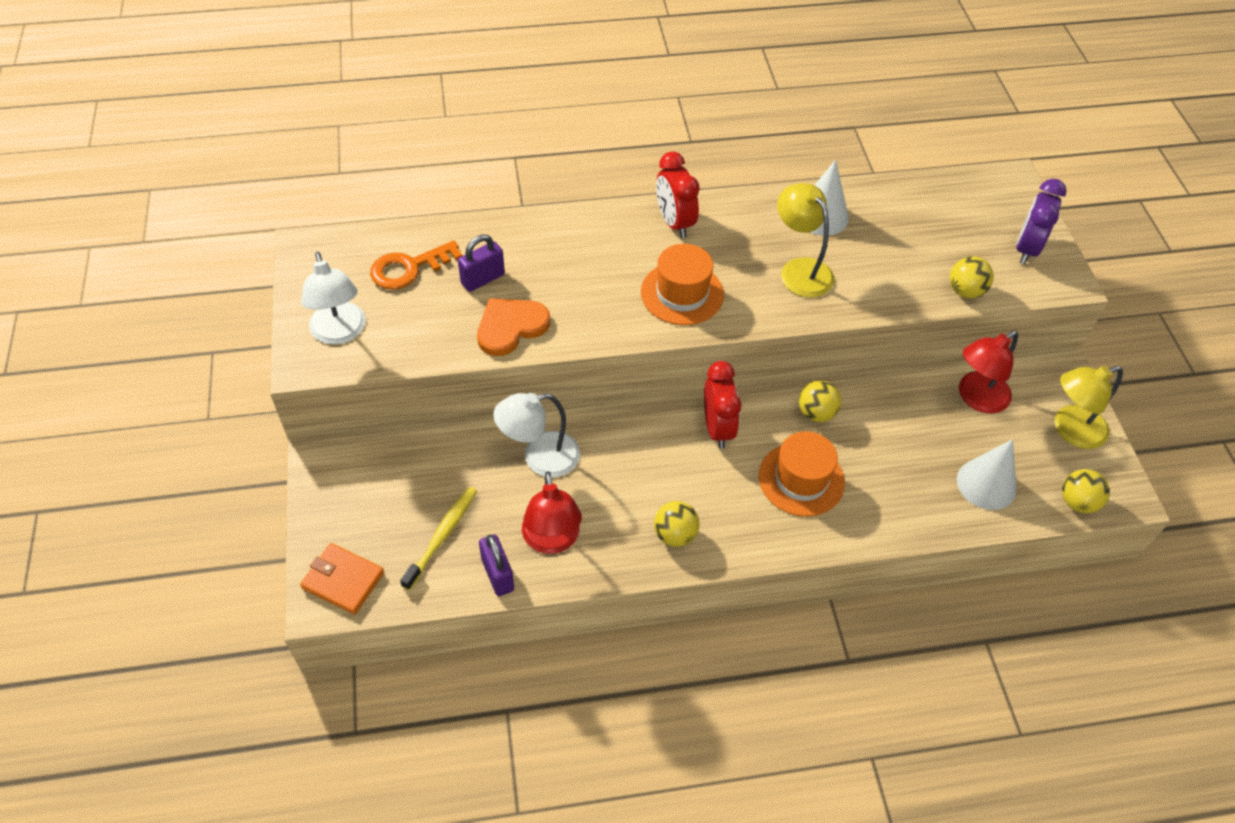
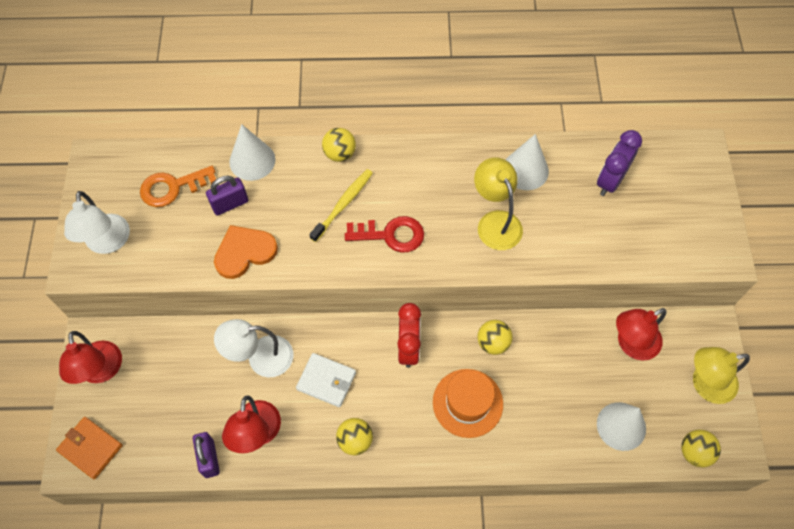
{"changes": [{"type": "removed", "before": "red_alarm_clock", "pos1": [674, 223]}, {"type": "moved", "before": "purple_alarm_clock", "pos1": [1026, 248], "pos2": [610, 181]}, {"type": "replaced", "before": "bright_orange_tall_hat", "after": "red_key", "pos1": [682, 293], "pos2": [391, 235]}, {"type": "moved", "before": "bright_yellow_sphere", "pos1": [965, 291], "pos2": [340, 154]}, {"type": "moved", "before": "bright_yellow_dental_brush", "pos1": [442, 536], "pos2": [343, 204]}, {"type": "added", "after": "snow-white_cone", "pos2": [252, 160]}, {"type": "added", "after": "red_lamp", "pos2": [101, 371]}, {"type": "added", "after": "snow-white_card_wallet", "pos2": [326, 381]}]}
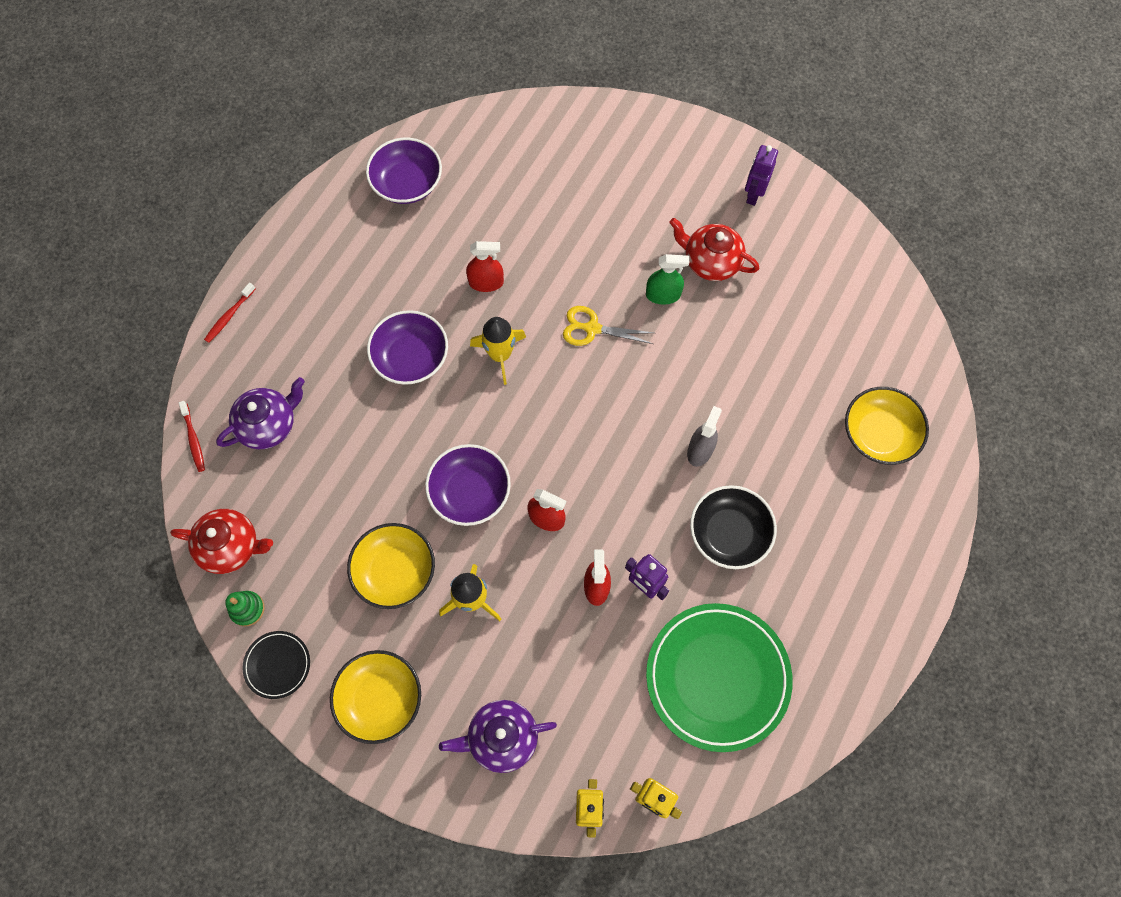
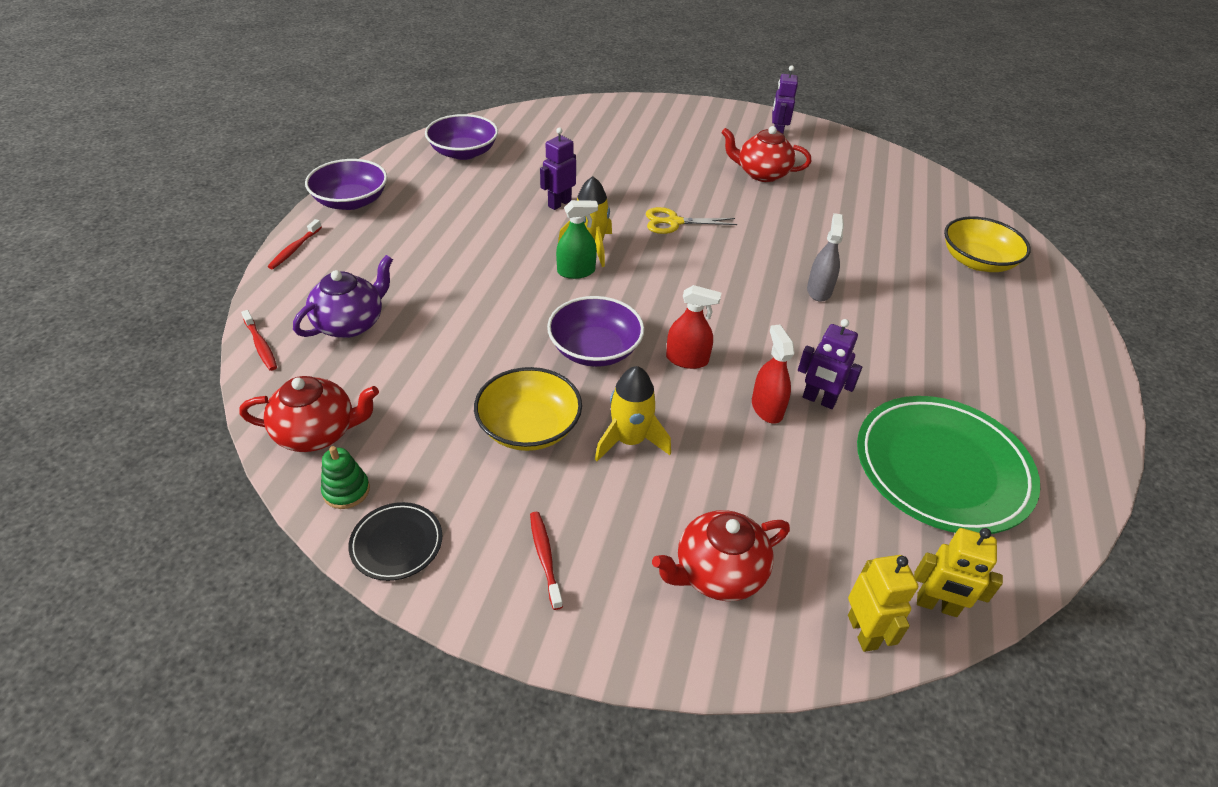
{"changes": [{"type": "replaced", "before": "red_sprayer", "after": "purple_toy_robot", "pos1": [486, 282], "pos2": [559, 203]}, {"type": "moved", "before": "emerald_sprayer", "pos1": [663, 295], "pos2": [576, 271]}, {"type": "moved", "before": "purple_serving_bowl", "pos1": [411, 357], "pos2": [351, 201]}, {"type": "removed", "before": "black_serving_bowl", "pos1": [729, 533]}, {"type": "replaced", "before": "bright_yellow_serving_bowl", "after": "red_dental_brush", "pos1": [380, 699], "pos2": [545, 558]}, {"type": "recoloured", "before": "purple_teapot", "after": "red_teapot", "pos1": [501, 737], "pos2": [718, 573]}]}
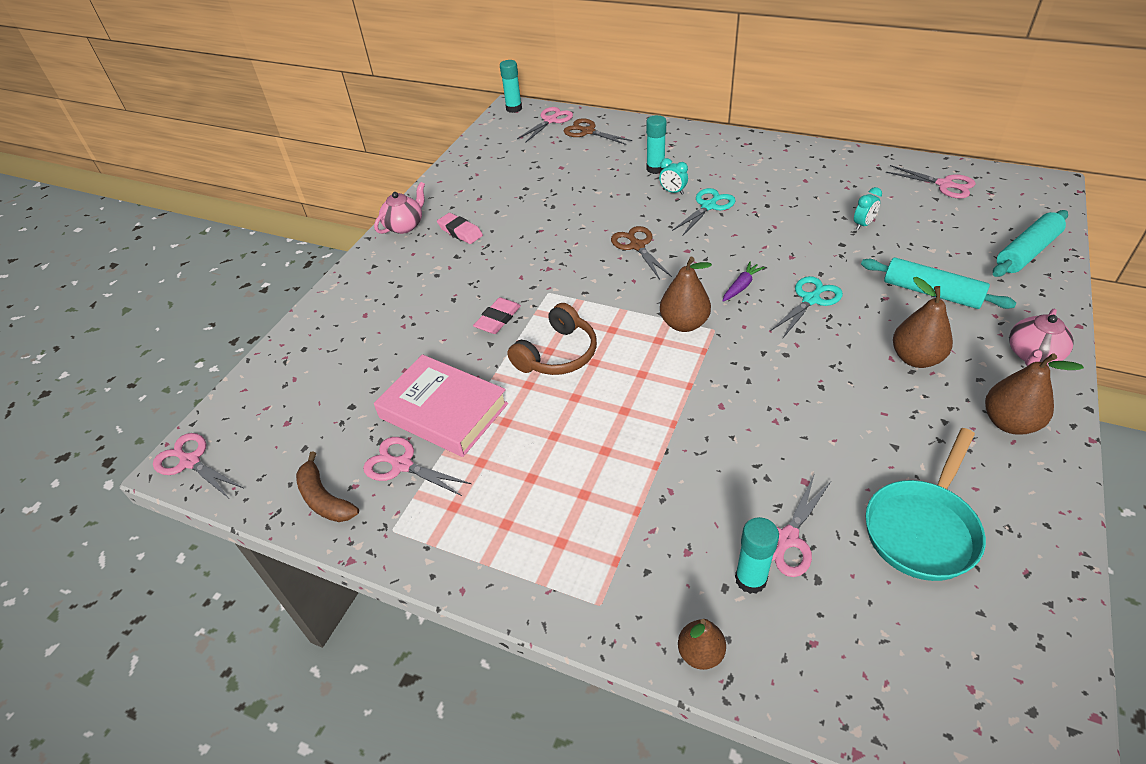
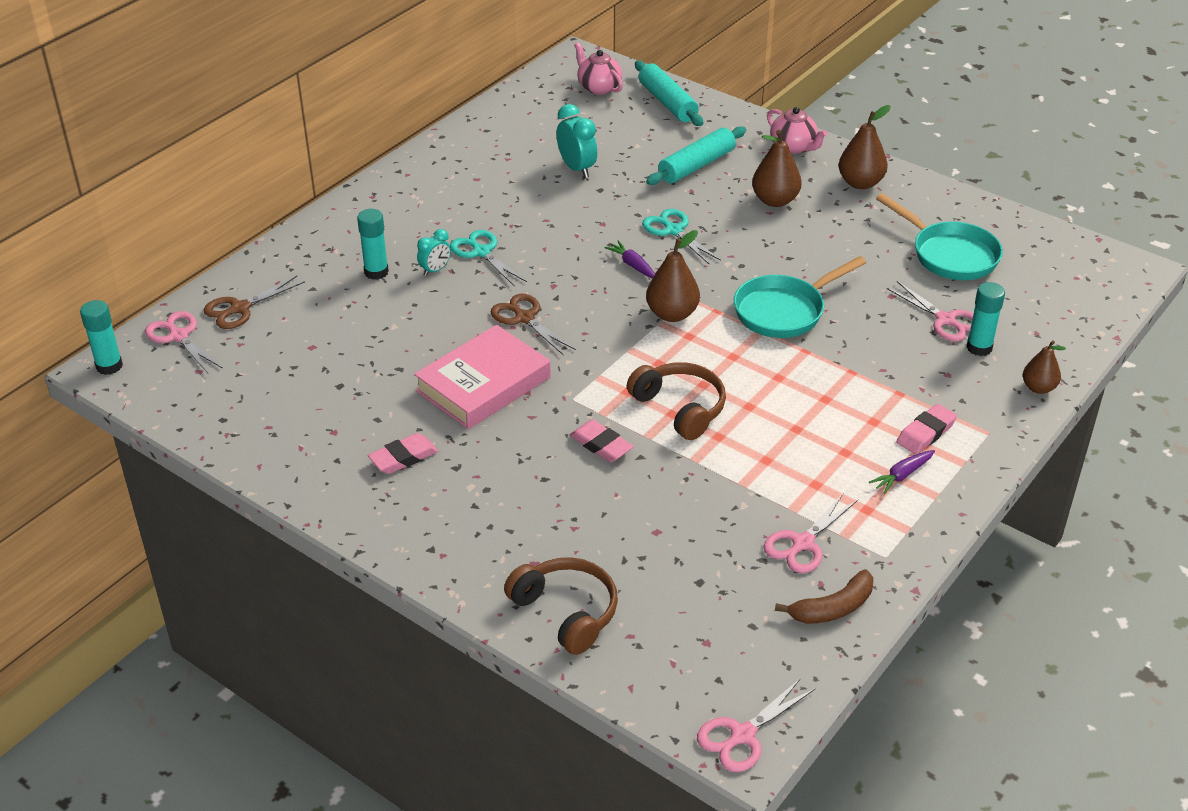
{"changes": [{"type": "removed", "before": "pink_pair_of_scissors", "pos1": [944, 185]}, {"type": "moved", "before": "pink_teapot", "pos1": [405, 226], "pos2": [598, 87]}, {"type": "resized", "before": "teal_alarm_clock", "pos1": [863, 224], "pos2": [577, 168], "scale": 1.61}, {"type": "turned", "before": "brown_pair_of_scissors", "pos1": [637, 246], "pos2": [524, 318], "turn": 60}, {"type": "moved", "before": "pink_hardback", "pos1": [443, 411], "pos2": [483, 384]}, {"type": "added", "after": "teal_skillet", "pos2": [784, 311]}, {"type": "added", "after": "pink_pencil_eraser", "pos2": [926, 433]}, {"type": "added", "after": "purple_root_vegetable", "pos2": [902, 475]}, {"type": "added", "after": "brown_headphones", "pos2": [566, 612]}]}
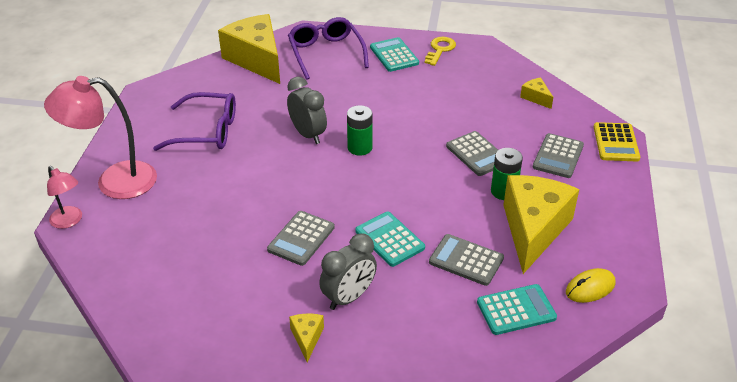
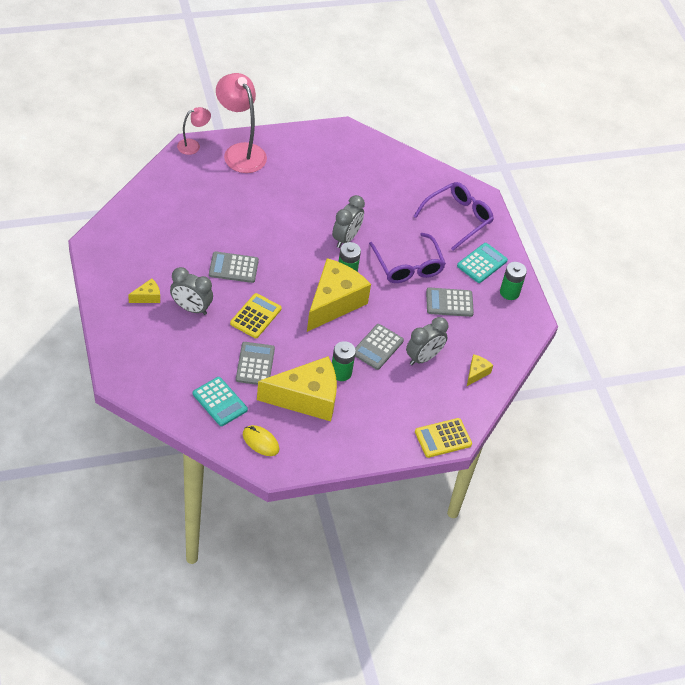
{"changes": [{"type": "moved", "before": "bright_yellow_cheese", "pos1": [256, 59], "pos2": [334, 303]}, {"type": "replaced", "before": "bright_yellow_key", "after": "emerald_AA_battery", "pos1": [440, 50], "pos2": [509, 292]}, {"type": "moved", "before": "purple_eyeglasses", "pos1": [206, 131], "pos2": [408, 266]}, {"type": "moved", "before": "grey_calculator", "pos1": [558, 156], "pos2": [449, 303]}, {"type": "turned", "before": "pink_lamp", "pos1": [69, 221], "pos2": [193, 146], "turn": -135}, {"type": "recoloured", "before": "teal_calculator", "after": "bright_yellow_calculator", "pos1": [389, 239], "pos2": [255, 316]}, {"type": "added", "after": "grey_alarm_clock", "pos2": [423, 358]}]}
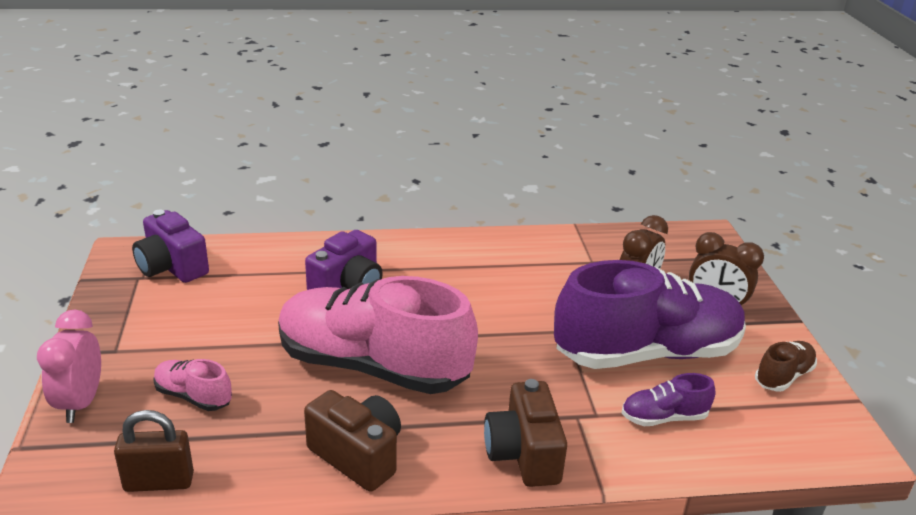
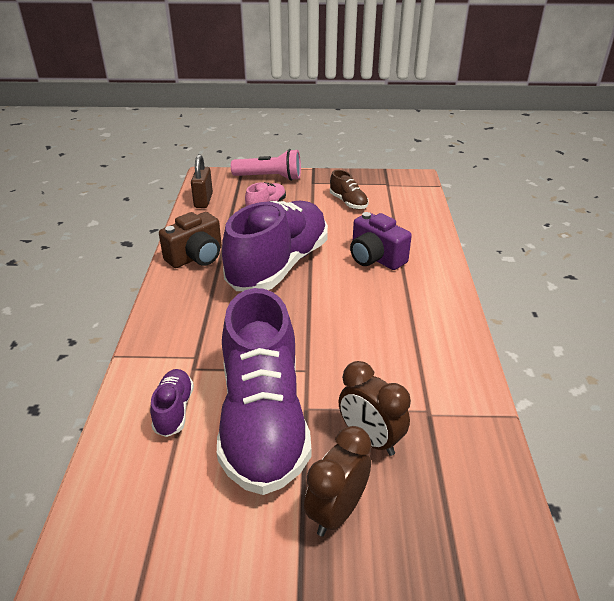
{"changes": [{"type": "removed", "before": "purple_compact_camera", "pos1": [172, 267]}, {"type": "recoloured", "before": "pink_shoe", "after": "purple_shoe", "pos1": [373, 366], "pos2": [278, 265]}, {"type": "replaced", "before": "pink_alarm_clock", "after": "pink_torch", "pos1": [80, 403], "pos2": [270, 178]}, {"type": "moved", "before": "brown_shoe", "pos1": [783, 376], "pos2": [348, 202]}, {"type": "removed", "before": "brown_compact_camera", "pos1": [523, 454]}]}
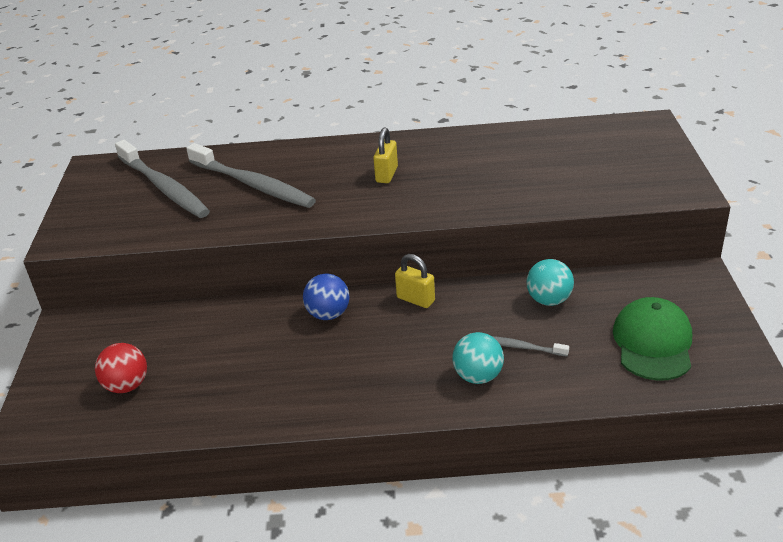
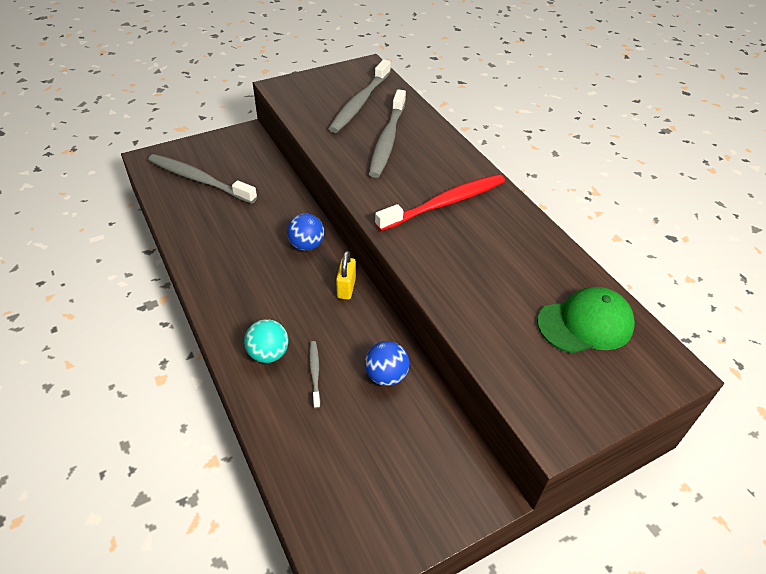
{"changes": [{"type": "replaced", "before": "bright_yellow_padlock", "after": "red_dental_brush", "pos1": [386, 175], "pos2": [444, 203]}, {"type": "recoloured", "before": "teal_sphere", "after": "royal_blue_sphere", "pos1": [549, 300], "pos2": [386, 376]}, {"type": "moved", "before": "emerald_baseball_cap", "pos1": [653, 343], "pos2": [585, 324]}, {"type": "replaced", "before": "red_sphere", "after": "grey_dental_brush", "pos1": [127, 386], "pos2": [199, 180]}]}
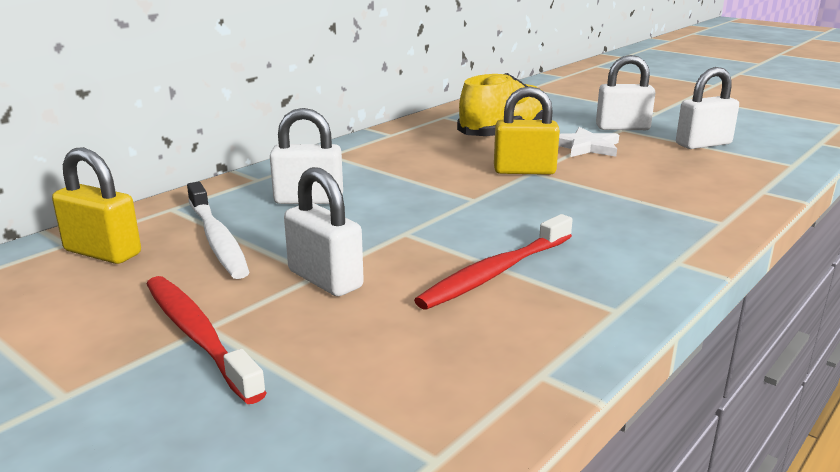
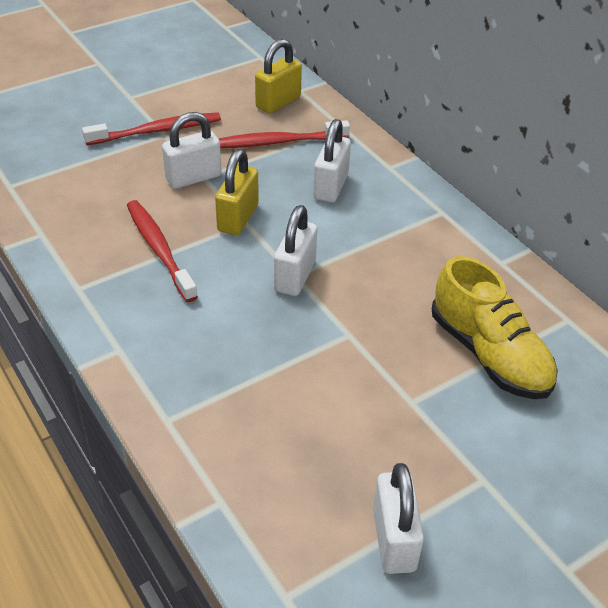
{"changes": [{"type": "moved", "before": "snow-white_padlock", "pos1": [622, 128], "pos2": [295, 276]}, {"type": "moved", "before": "bright_yellow_padlock", "pos1": [524, 171], "pos2": [238, 218]}, {"type": "removed", "before": "snow-white_star_shape", "pos1": [586, 146]}, {"type": "recoloured", "before": "snow-white_dental_brush", "after": "red_dental_brush", "pos1": [217, 239], "pos2": [277, 142]}]}
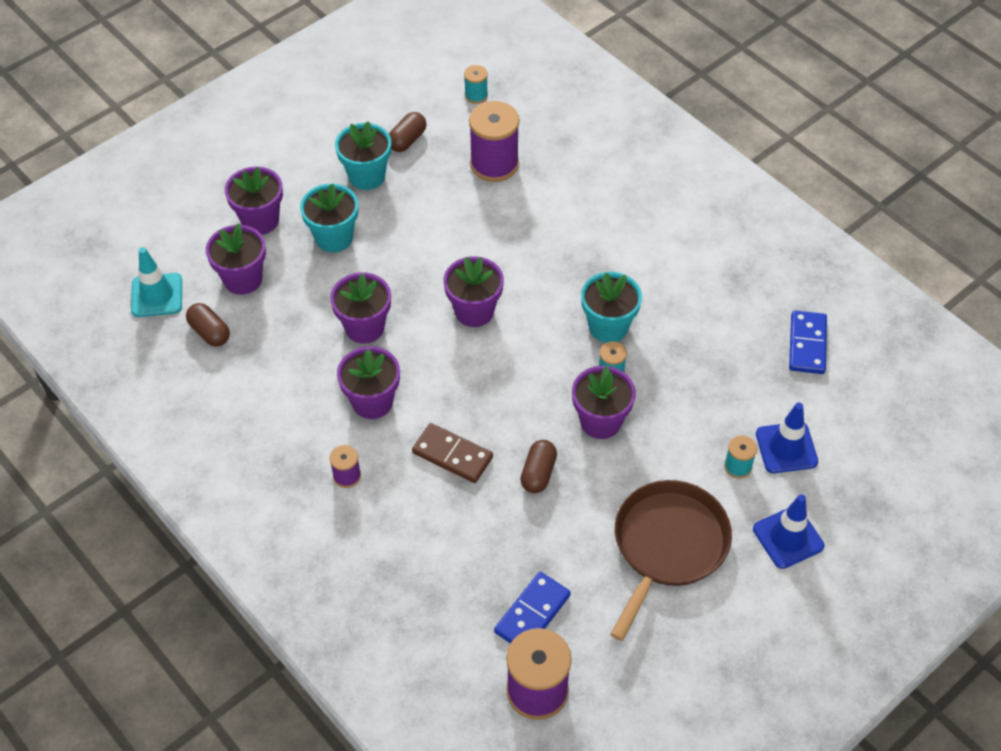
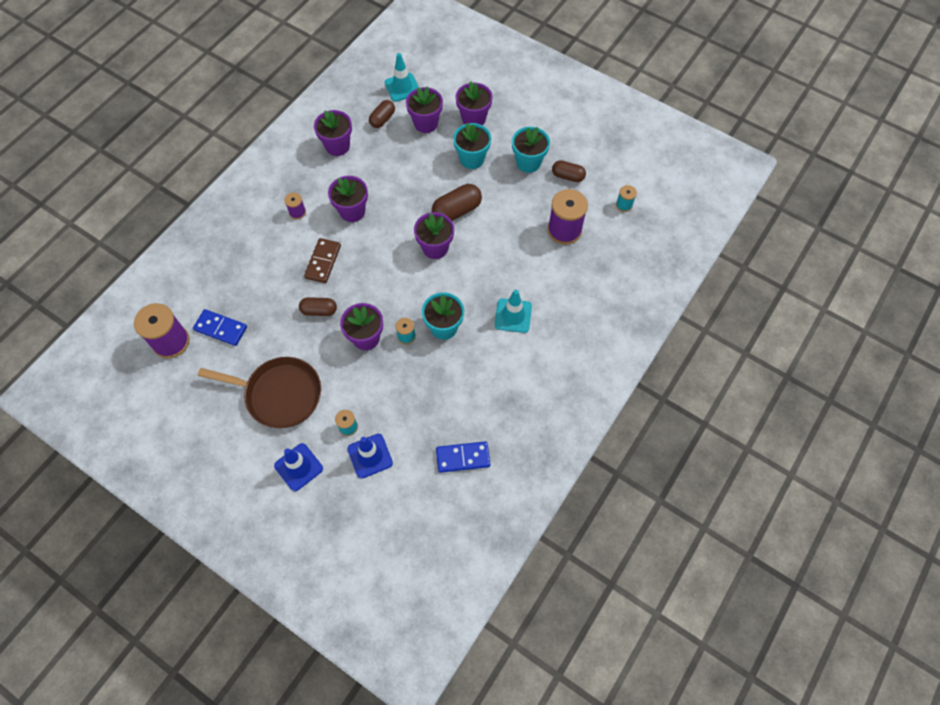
{"changes": [{"type": "moved", "before": "purple_flower_pot", "pos1": [364, 327], "pos2": [337, 146]}, {"type": "added", "after": "brown_pill", "pos2": [457, 211]}, {"type": "added", "after": "teal_road_cone", "pos2": [513, 316]}]}
